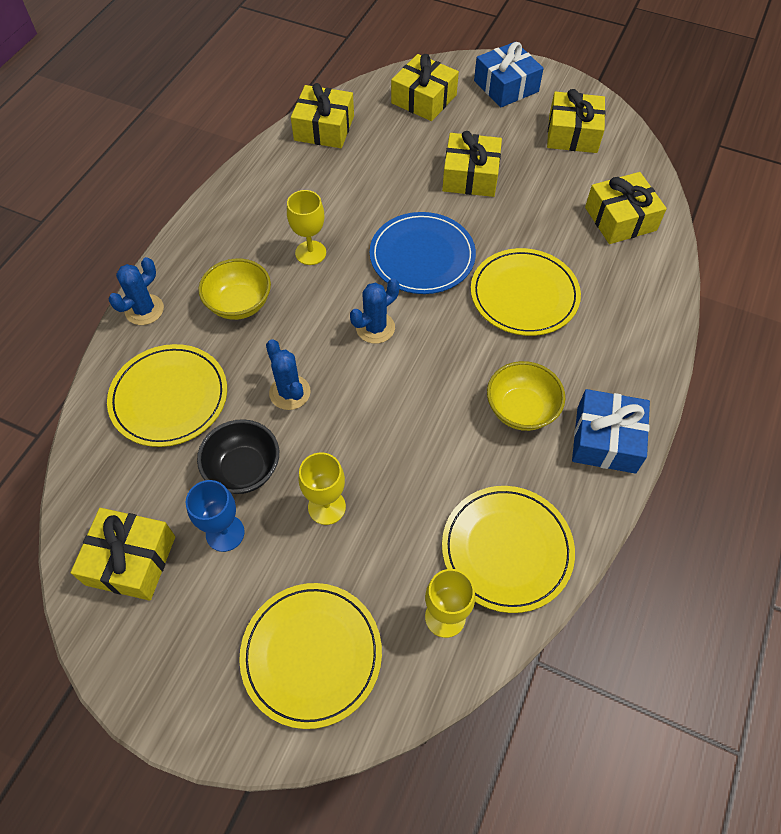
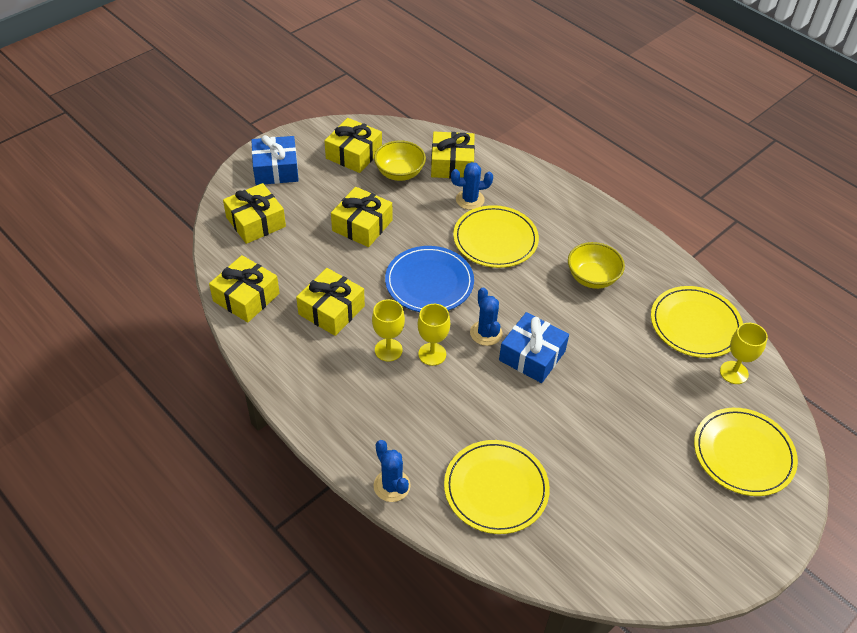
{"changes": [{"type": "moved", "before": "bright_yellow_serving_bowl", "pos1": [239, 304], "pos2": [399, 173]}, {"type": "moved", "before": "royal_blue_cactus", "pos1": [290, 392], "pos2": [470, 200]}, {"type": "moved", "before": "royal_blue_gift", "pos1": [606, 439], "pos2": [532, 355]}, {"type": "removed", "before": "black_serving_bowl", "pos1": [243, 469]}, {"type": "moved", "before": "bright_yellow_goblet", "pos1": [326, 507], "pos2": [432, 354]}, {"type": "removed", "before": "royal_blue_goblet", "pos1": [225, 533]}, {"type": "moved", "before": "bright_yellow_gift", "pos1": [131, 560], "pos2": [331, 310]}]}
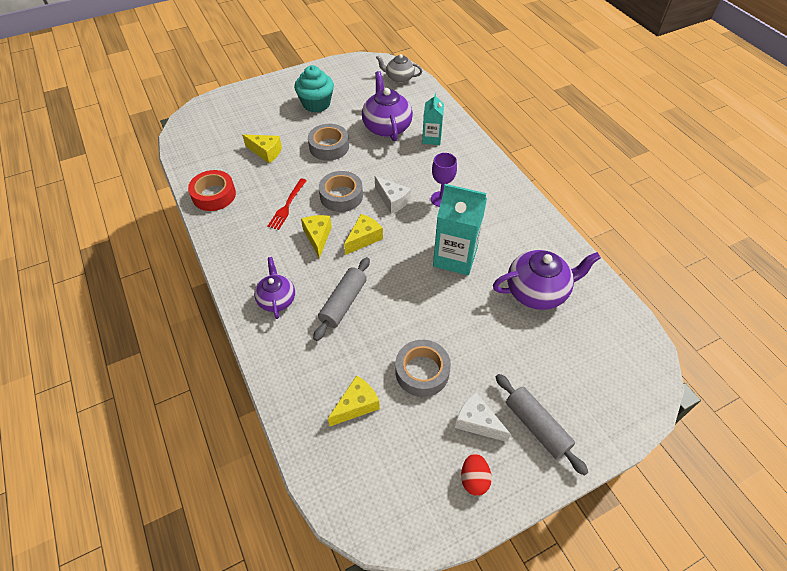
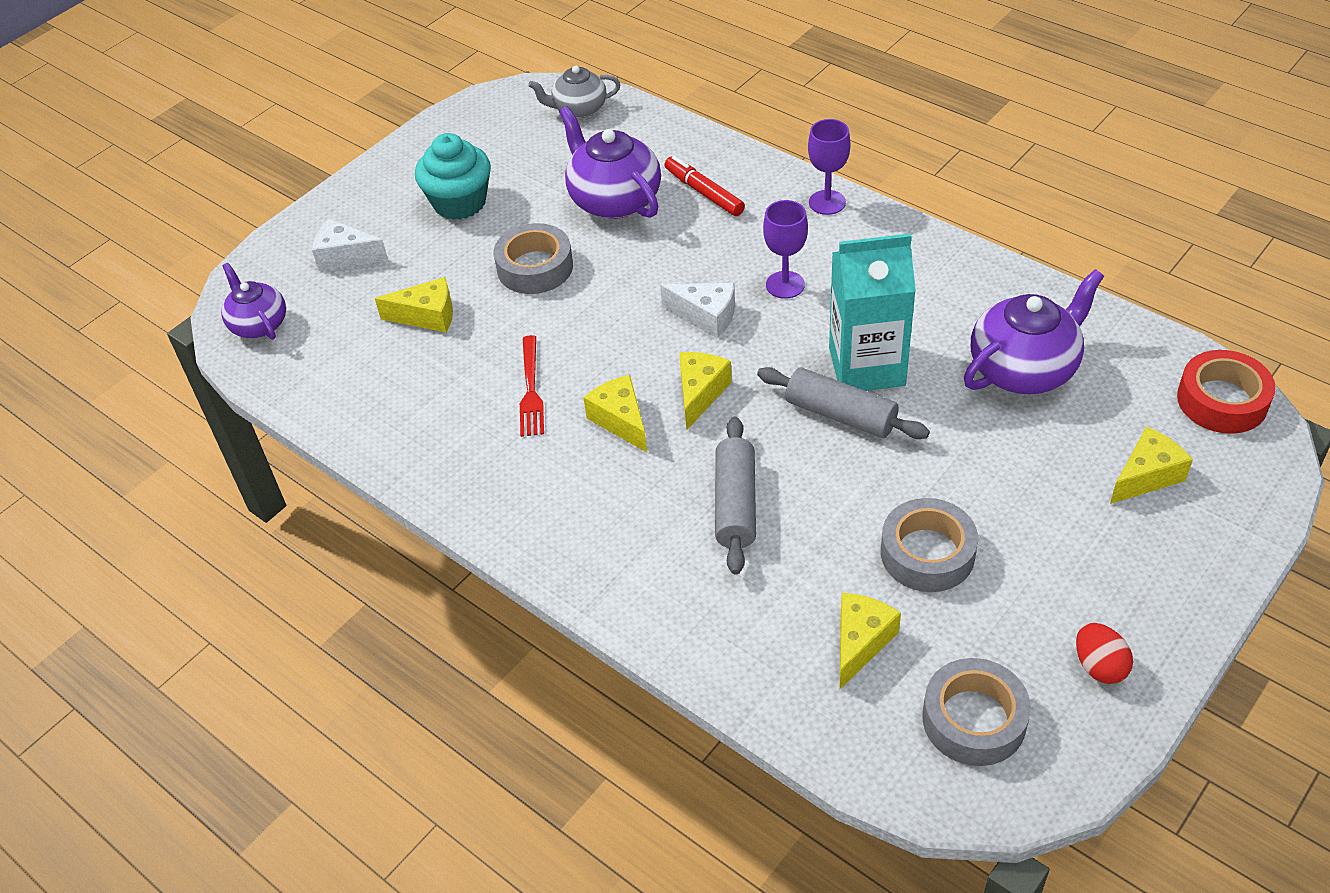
{"changes": [{"type": "replaced", "before": "teal_milk_carton", "after": "red_felt_pen", "pos1": [431, 138], "pos2": [704, 192]}, {"type": "moved", "before": "red_sticky_tape", "pos1": [214, 195], "pos2": [1222, 400]}, {"type": "moved", "before": "grey_sticky_tape", "pos1": [341, 196], "pos2": [974, 719]}, {"type": "moved", "before": "purple_teapot", "pos1": [277, 299], "pos2": [259, 324]}, {"type": "moved", "before": "grey_rolling_pin", "pos1": [536, 427], "pos2": [840, 415]}, {"type": "moved", "before": "snow-white_cheese", "pos1": [477, 422], "pos2": [346, 256]}, {"type": "added", "after": "purple_goblet", "pos2": [827, 202]}, {"type": "added", "after": "bright_yellow_cheese", "pos2": [1146, 476]}]}
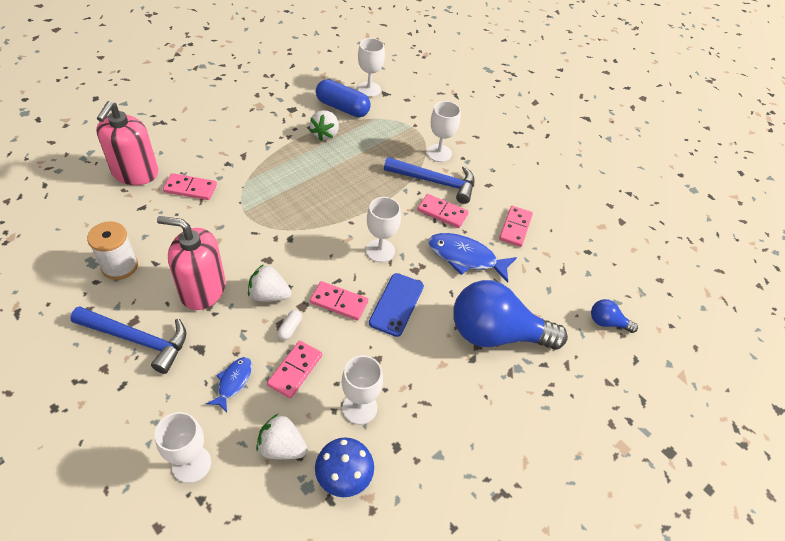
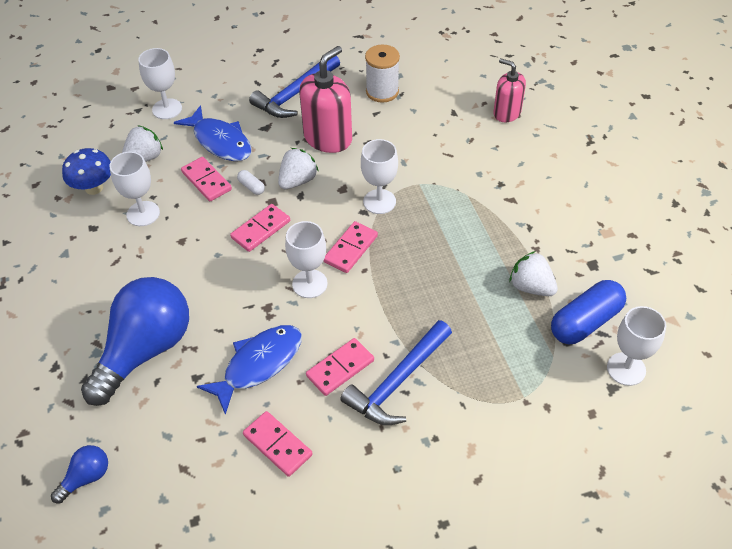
{"changes": [{"type": "resized", "before": "pink_soap_dispenser", "pos1": [135, 173], "pos2": [507, 113], "scale": 0.63}, {"type": "moved", "before": "snow-white_goblet", "pos1": [439, 153], "pos2": [379, 201]}, {"type": "moved", "before": "pink_domino_tile", "pos1": [190, 188], "pos2": [351, 249]}, {"type": "removed", "before": "royal_blue_phone", "pos1": [396, 304]}, {"type": "resized", "before": "royal_blue_toy_fish", "pos1": [233, 382], "pos2": [220, 141], "scale": 1.75}]}
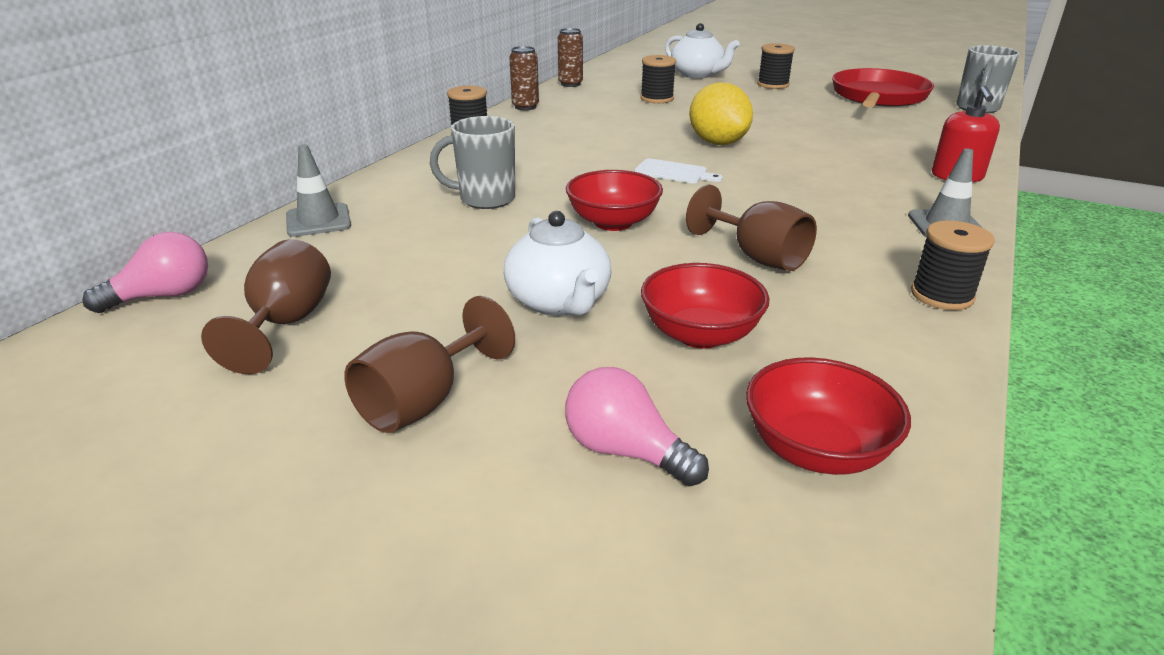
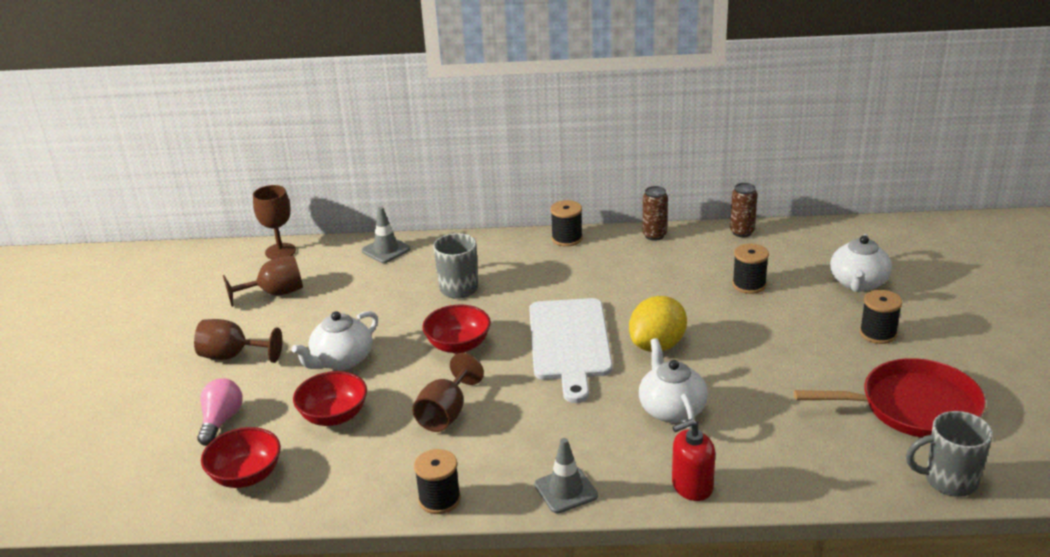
{"changes": [{"type": "resized", "before": "snow-white_chopping_board", "pos1": [673, 172], "pos2": [569, 343], "scale": 2.31}, {"type": "replaced", "before": "pink_light_bulb", "after": "brown_goblet", "pos1": [163, 296], "pos2": [280, 251]}, {"type": "added", "after": "snow-white_teapot", "pos2": [671, 409]}]}
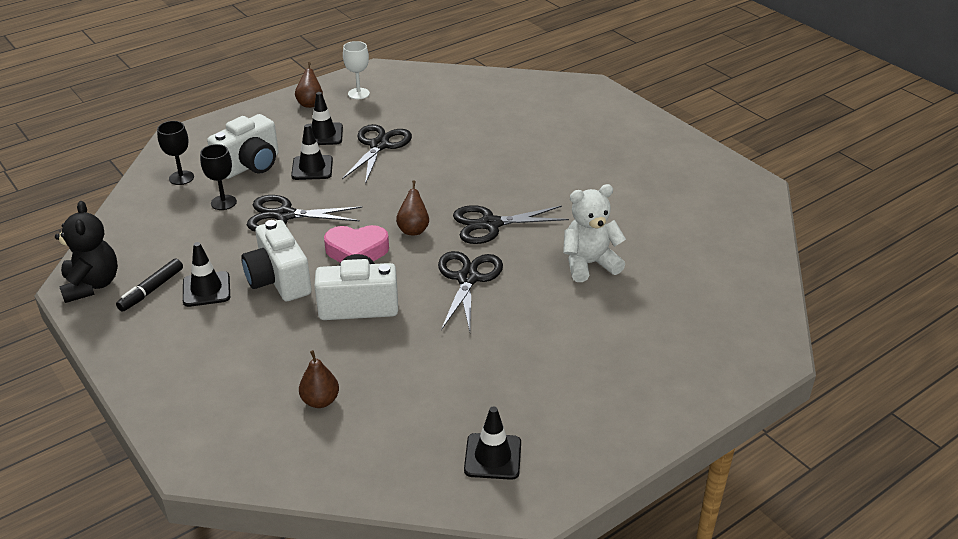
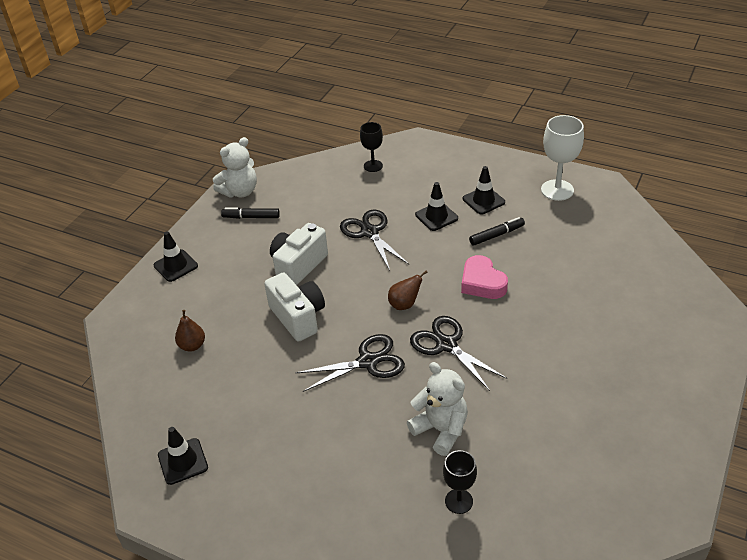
{"changes": [{"type": "resized", "before": "snow-white_goblet", "pos1": [358, 94], "pos2": [557, 190], "scale": 1.61}, {"type": "removed", "before": "brown_toy_pear", "pos1": [310, 103]}, {"type": "removed", "before": "snow-white_compact_camera", "pos1": [250, 165]}, {"type": "replaced", "before": "black_pair_of_scissors", "after": "black_felt_pen", "pos1": [379, 145], "pos2": [496, 235]}, {"type": "moved", "before": "black_goblet", "pos1": [223, 202], "pos2": [459, 501]}, {"type": "recoloured", "before": "black_teddy", "after": "snow-white_teddy", "pos1": [92, 285], "pos2": [240, 191]}, {"type": "moved", "before": "pink_heart", "pos1": [357, 251], "pos2": [482, 283]}, {"type": "moved", "before": "black_road_cone", "pos1": [206, 289], "pos2": [175, 266]}]}
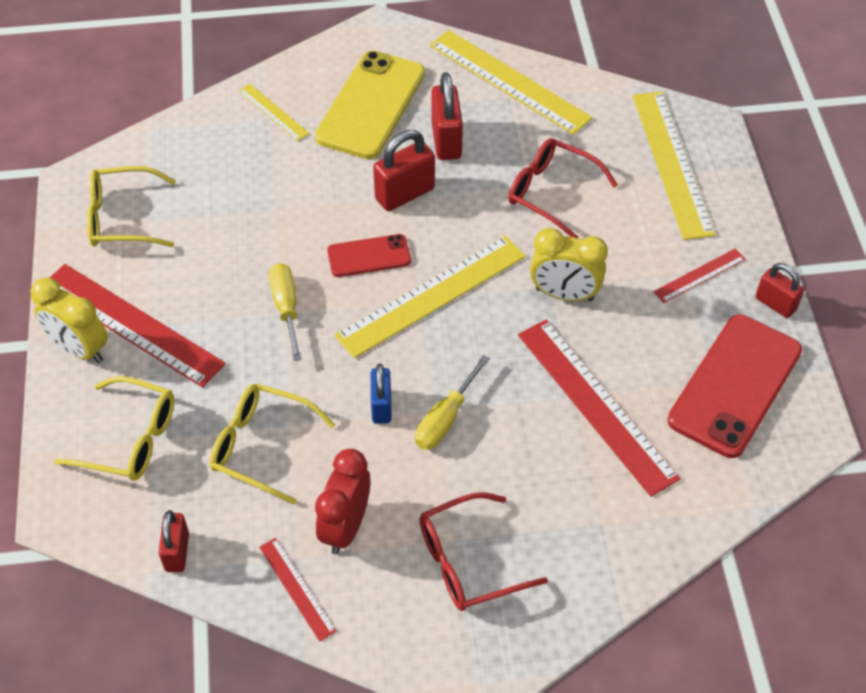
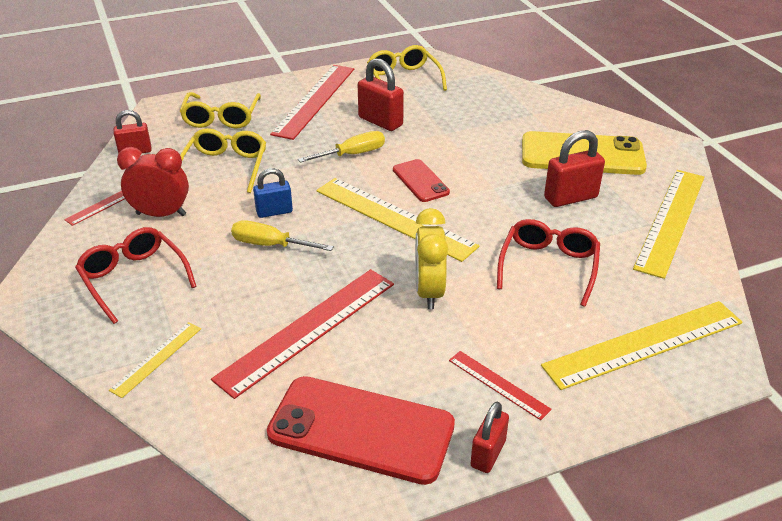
{"changes": [{"type": "moved", "before": "bright_yellow_measuring_stick", "pos1": [273, 112], "pos2": [157, 358]}, {"type": "moved", "before": "red_padlock", "pos1": [405, 194], "pos2": [380, 121]}, {"type": "removed", "before": "bright_yellow_alarm_clock", "pos1": [79, 349]}]}
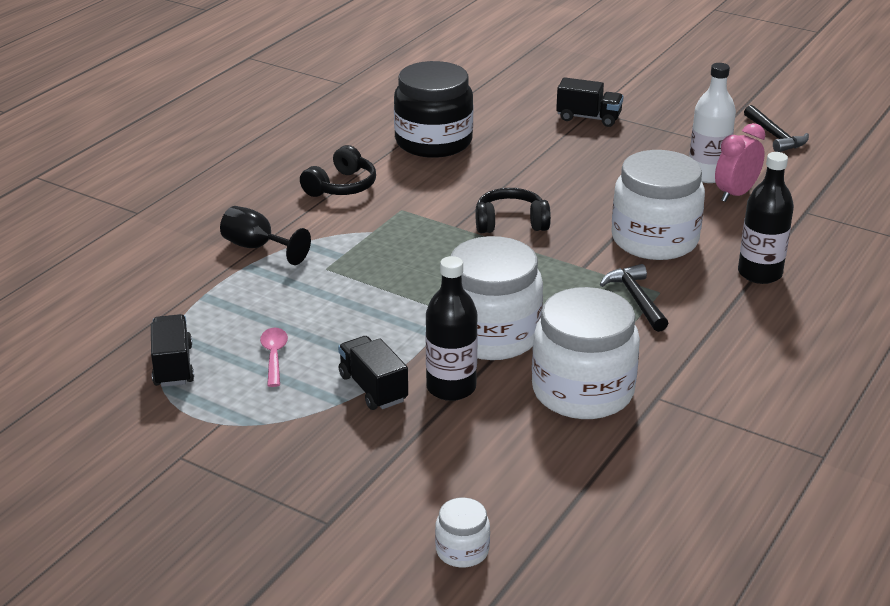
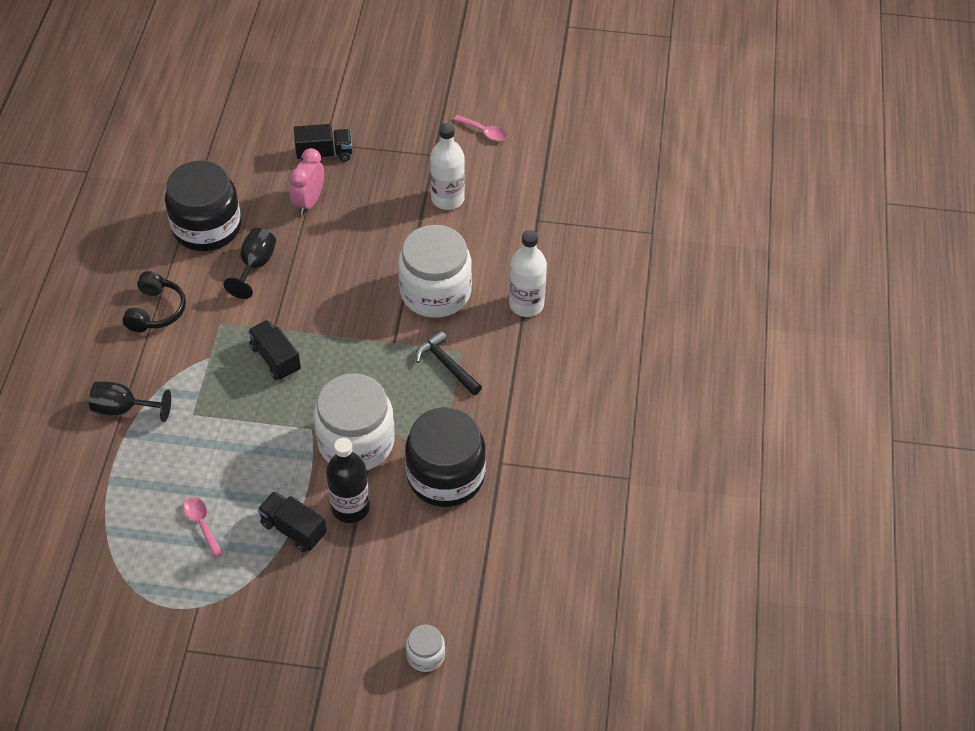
{"changes": [{"type": "replaced", "before": "black_carpenter's_hammer", "after": "pink_spoon", "pos1": [775, 136], "pos2": [484, 132]}, {"type": "moved", "before": "pink_alarm_clock", "pos1": [735, 194], "pos2": [309, 202]}, {"type": "recoloured", "before": "black_drink_bottle", "after": "snow-white_drink_bottle", "pos1": [759, 273], "pos2": [526, 304]}, {"type": "removed", "before": "black_headphones", "pos1": [510, 223]}, {"type": "recoloured", "before": "snow-white_jar", "after": "black_jar", "pos1": [582, 391], "pos2": [445, 476]}, {"type": "moved", "before": "black_truck", "pos1": [173, 366], "pos2": [275, 359]}, {"type": "added", "after": "black_goblet", "pos2": [255, 265]}]}
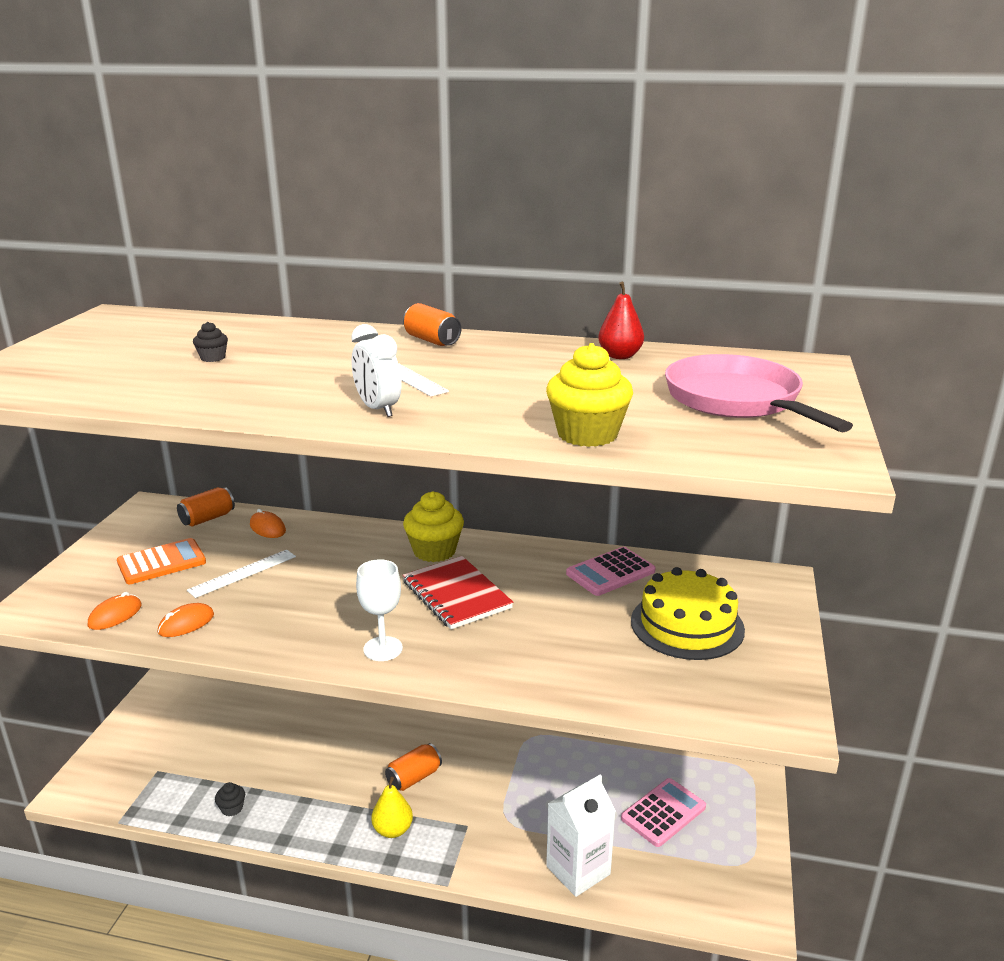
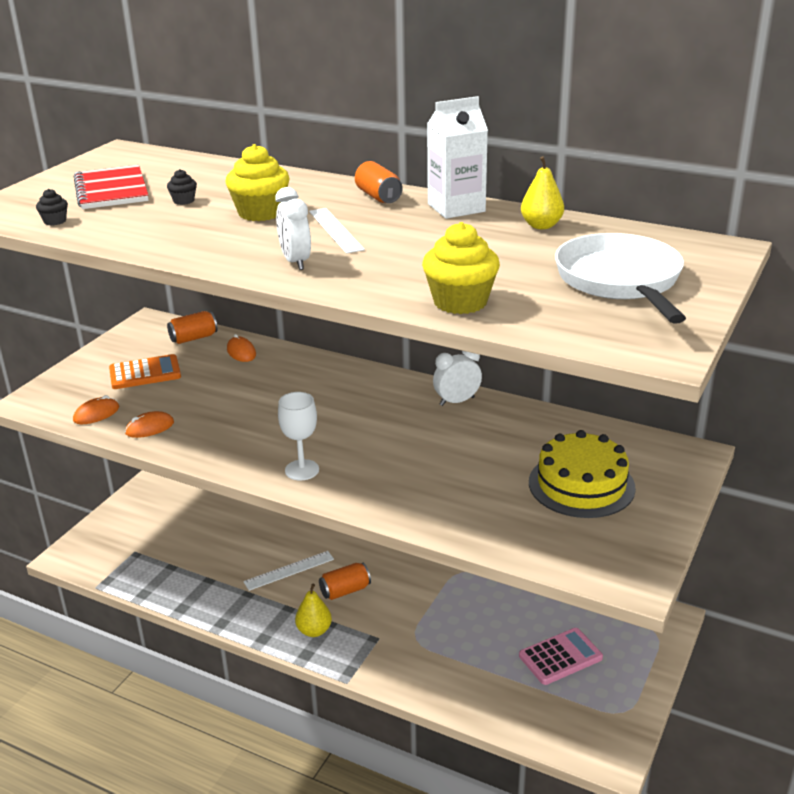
{"changes": [{"type": "recoloured", "before": "red_toy_pear", "after": "bright_yellow_toy_pear", "pos1": [620, 356], "pos2": [541, 226]}, {"type": "recoloured", "before": "pink_skillet", "after": "snow-white_skillet", "pos1": [737, 401], "pos2": [620, 281]}, {"type": "moved", "before": "bright_yellow_fairy_cake", "pos1": [434, 551], "pos2": [260, 213]}, {"type": "removed", "before": "pink_calculator", "pos1": [610, 572]}, {"type": "moved", "before": "snow-white_measuring_stick", "pos1": [243, 573], "pos2": [289, 570]}, {"type": "moved", "before": "red_notepad", "pos1": [456, 595], "pos2": [111, 190]}, {"type": "moved", "before": "snow-white_milk_carton", "pos1": [578, 870], "pos2": [456, 208]}, {"type": "moved", "before": "black_fairy_cake", "pos1": [232, 808], "pos2": [55, 221]}, {"type": "added", "after": "snow-white_alarm_clock", "pos2": [457, 401]}]}
